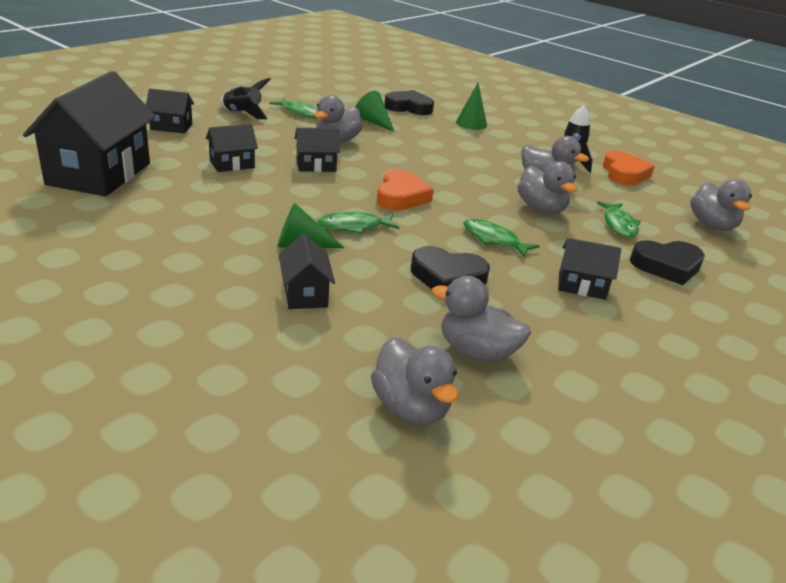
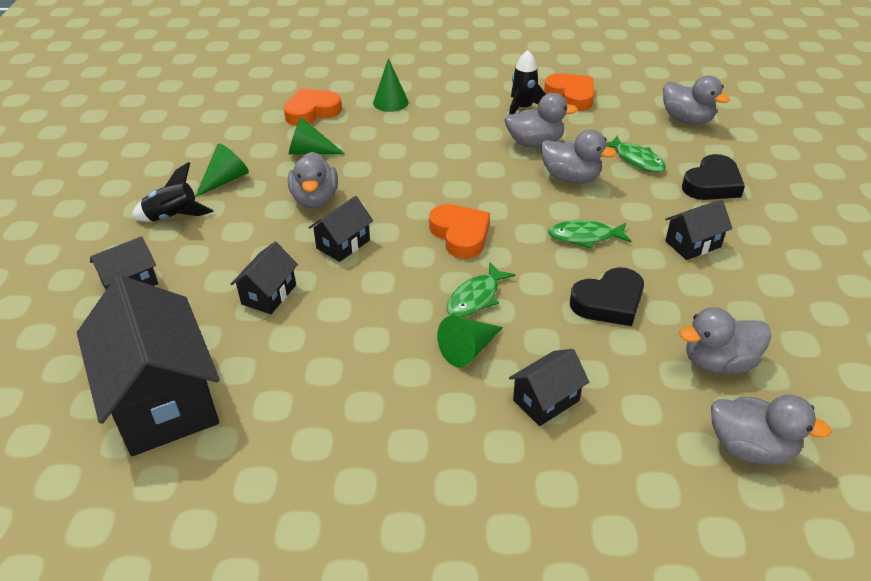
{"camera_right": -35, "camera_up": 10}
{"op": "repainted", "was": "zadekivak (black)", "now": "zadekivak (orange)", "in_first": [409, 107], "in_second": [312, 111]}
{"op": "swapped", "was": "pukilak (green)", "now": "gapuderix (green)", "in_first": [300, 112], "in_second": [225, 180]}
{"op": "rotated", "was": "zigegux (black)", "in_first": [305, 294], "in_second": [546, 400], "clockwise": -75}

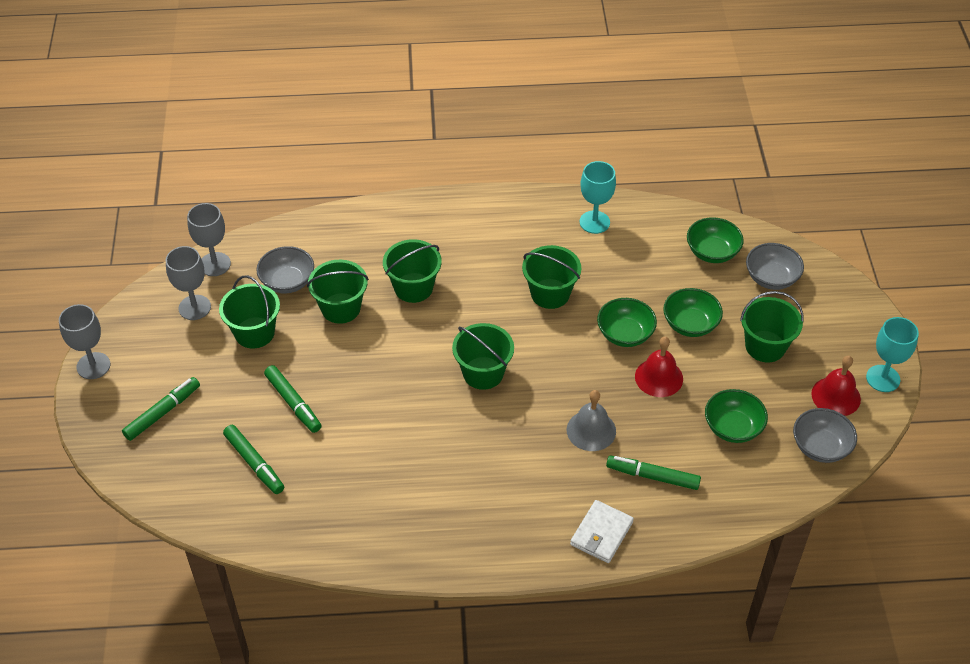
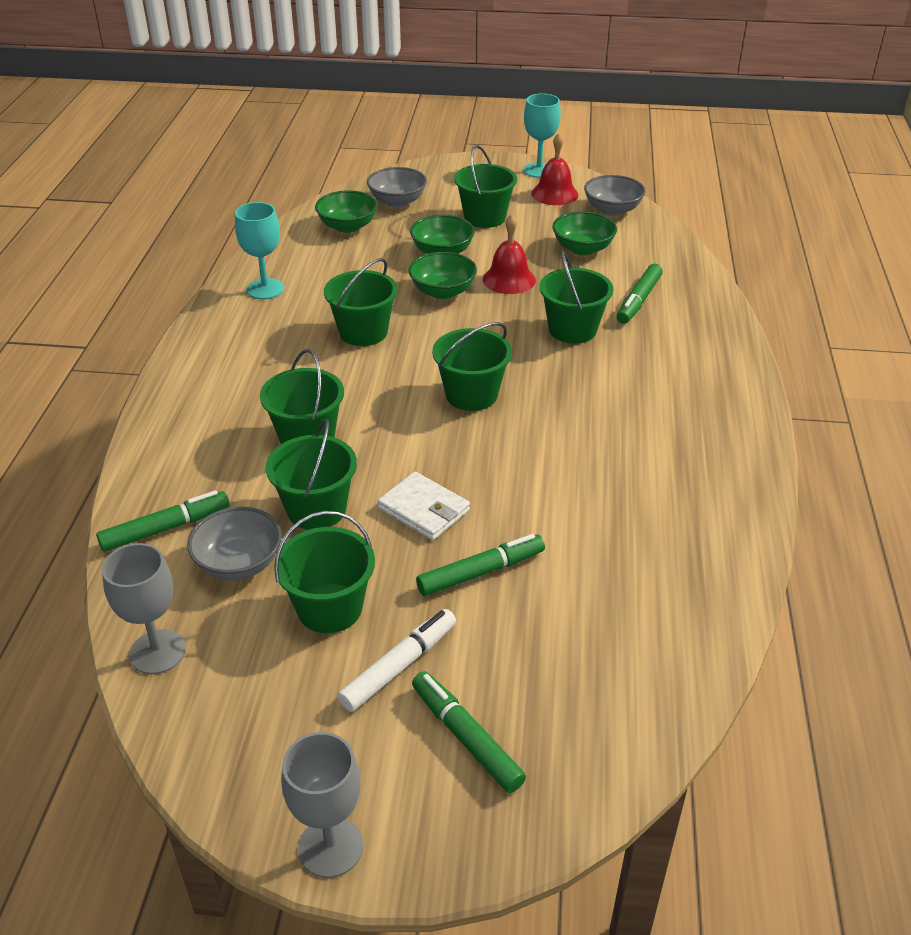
{"camera_right": -80, "camera_up": -10}
{"op": "gone", "was": "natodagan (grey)", "in_first": [194, 307]}
{"op": "swapped", "was": "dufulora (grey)", "now": "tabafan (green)", "in_first": [591, 430], "in_second": [572, 329]}
{"op": "shifted", "was": "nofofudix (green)", "in_first": [254, 463], "in_second": [165, 528]}
{"op": "shifted", "was": "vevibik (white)", "in_first": [601, 533], "in_second": [424, 509]}
{"op": "new", "now": "nofofudix (white)", "in_second": [399, 666]}

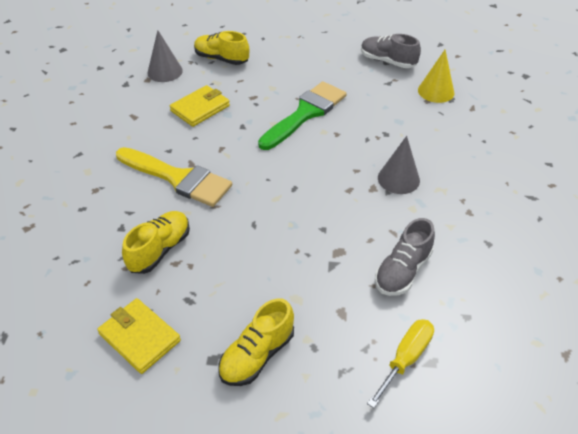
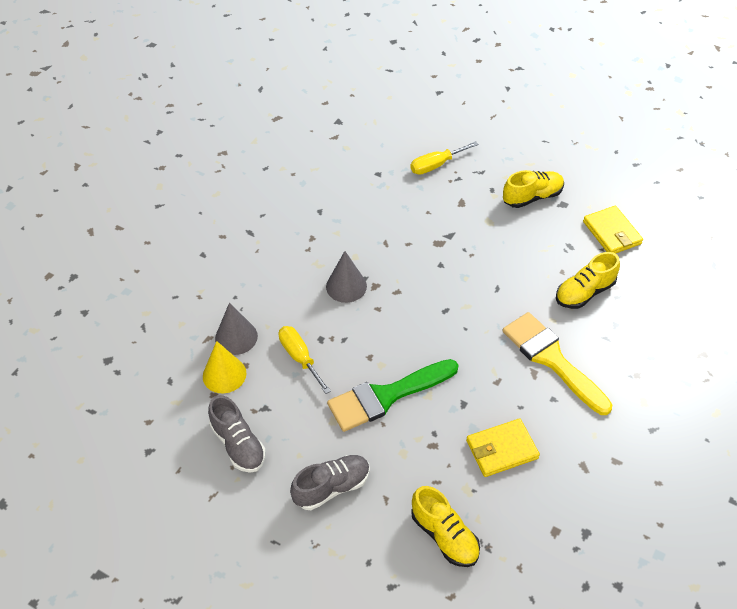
{"camera_right": -155, "camera_up": 5}
{"op": "shifted", "was": "gapuderix (grey)", "in_first": [165, 71], "in_second": [236, 337]}
{"op": "shifted", "was": "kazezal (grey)", "in_first": [402, 271], "in_second": [332, 487]}
{"op": "new", "now": "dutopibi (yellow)", "in_second": [300, 357]}

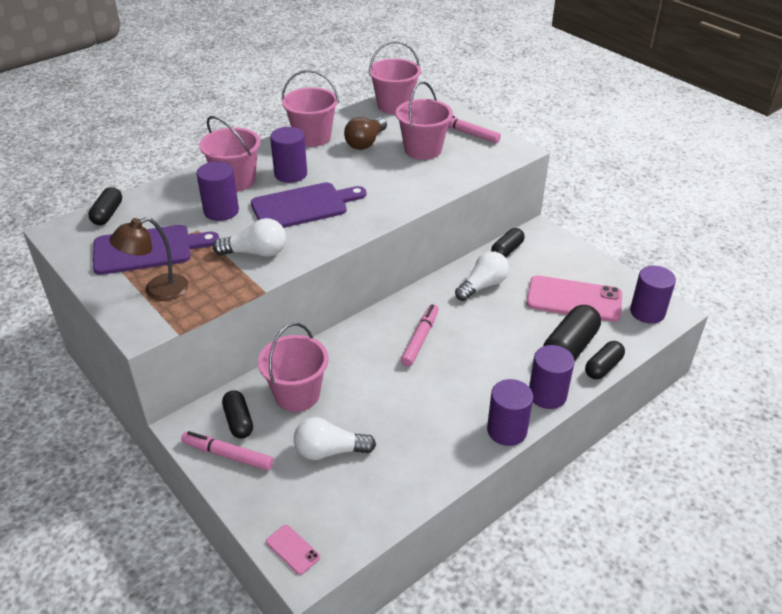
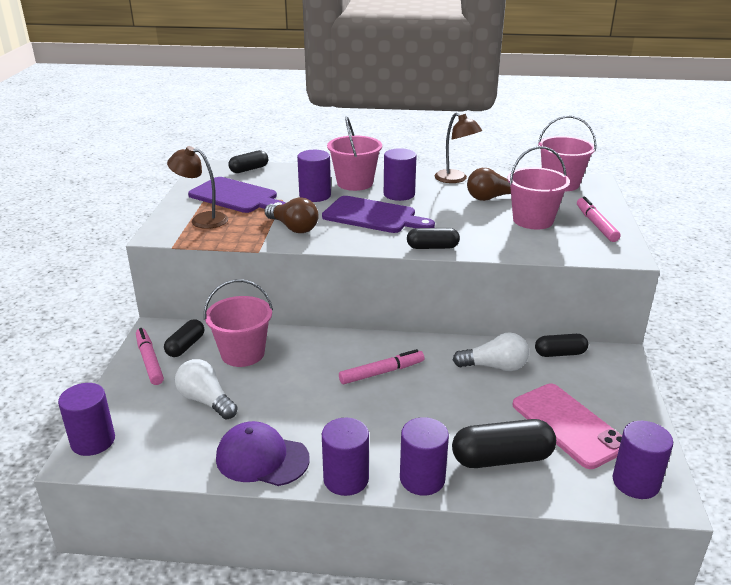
{"camera_right": 45, "camera_up": -10}
{"op": "swapped", "was": "tabafan (pink)", "now": "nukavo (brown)", "in_first": [312, 137], "in_second": [455, 179]}
{"op": "repainted", "was": "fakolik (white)", "now": "fakolik (brown)", "in_first": [256, 253], "in_second": [293, 227]}
{"op": "shifted", "was": "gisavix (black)", "in_first": [603, 367], "in_second": [432, 247]}
{"op": "swapped", "was": "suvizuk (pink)", "now": "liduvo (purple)", "in_first": [293, 549], "in_second": [93, 441]}
{"op": "new", "now": "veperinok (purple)", "in_second": [262, 458]}

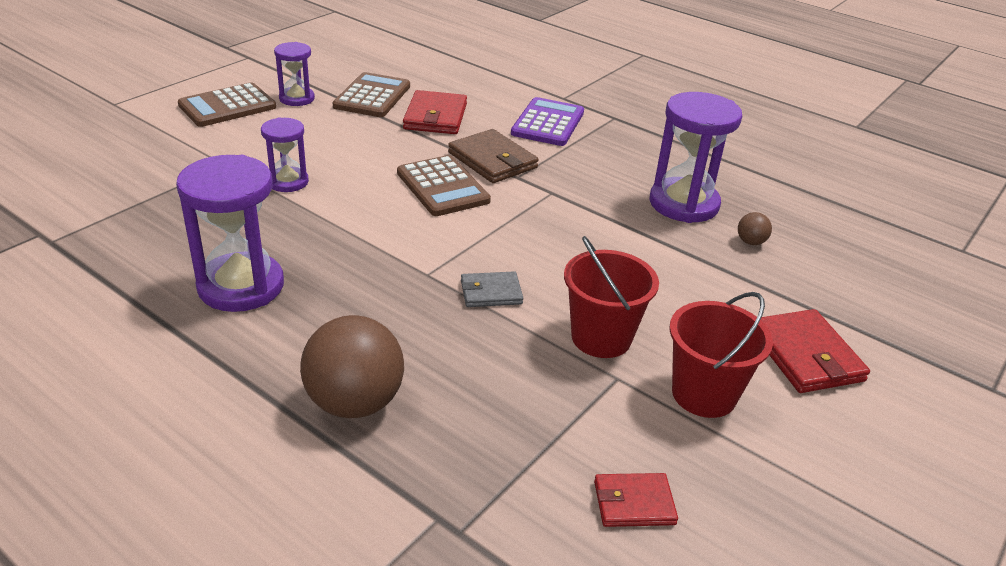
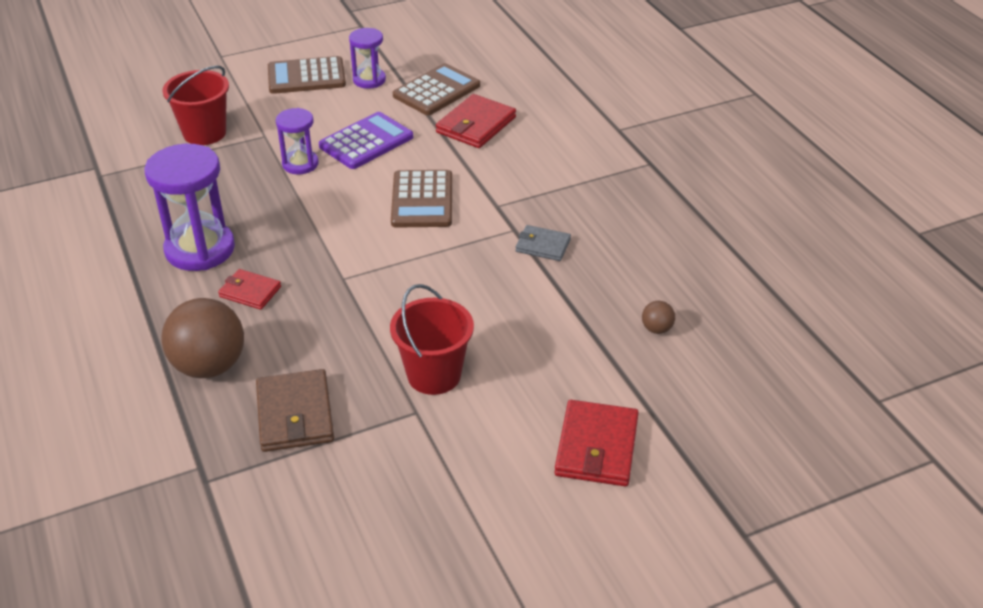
{"camera_right": 30, "camera_up": 5}
{"op": "gone", "was": "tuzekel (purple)", "in_first": [683, 204]}
{"op": "shifted", "was": "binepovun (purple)", "in_first": [547, 123], "in_second": [366, 142]}
{"op": "shifted", "was": "vevibik (brown)", "in_first": [492, 160], "in_second": [295, 414]}
{"op": "shifted", "was": "vevibik (grey)", "in_first": [491, 292], "in_second": [543, 245]}
{"op": "shifted", "was": "tabafan (red)", "in_first": [704, 394], "in_second": [204, 133]}
{"op": "shifted", "was": "vevibik (red)", "in_first": [633, 503], "in_second": [250, 291]}

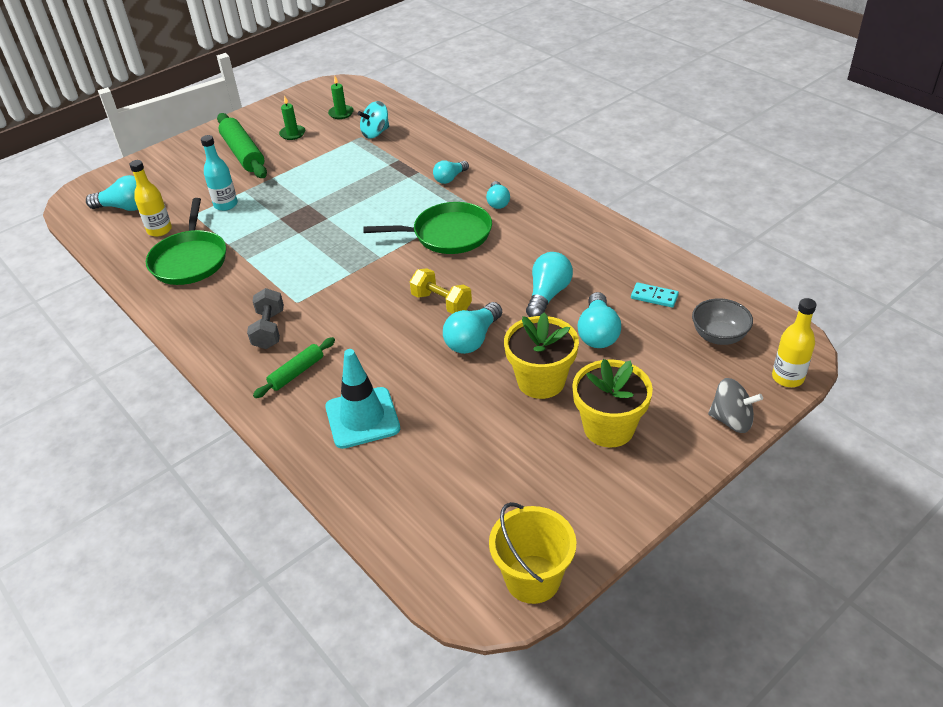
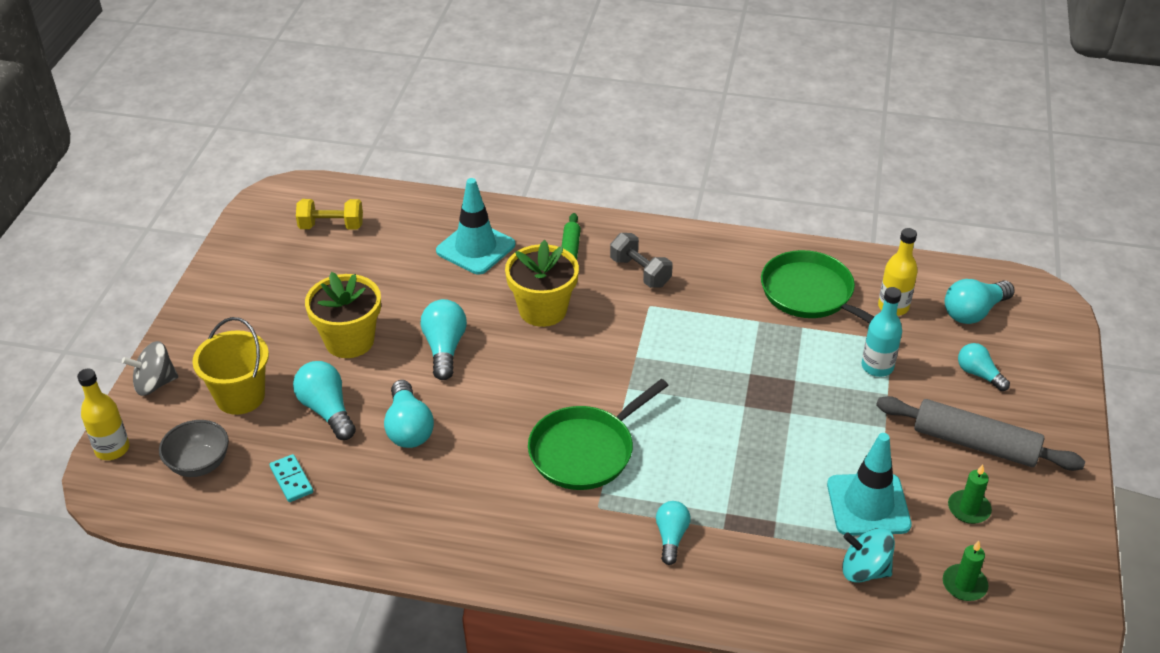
{"camera_right": 140, "camera_up": 0}
{"op": "rotated", "was": "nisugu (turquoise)", "in_first": [375, 133], "in_second": [864, 570], "clockwise": -90}
{"op": "repainted", "was": "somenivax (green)", "now": "somenivax (grey)", "in_first": [243, 154], "in_second": [975, 444]}
{"op": "shifted", "was": "fakolik (turquoise)", "in_first": [497, 202], "in_second": [978, 374]}
{"op": "shifted", "was": "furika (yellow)", "in_first": [441, 303], "in_second": [331, 226]}
{"op": "rotated", "was": "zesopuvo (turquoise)", "in_first": [654, 297], "in_second": [291, 480], "clockwise": 75}
{"op": "shifted", "was": "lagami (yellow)", "in_first": [609, 428], "in_second": [543, 310]}
{"op": "shifted", "was": "tabafan (yellow)", "in_first": [532, 579], "in_second": [240, 396]}
{"op": "new", "now": "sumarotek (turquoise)", "in_second": [868, 505]}

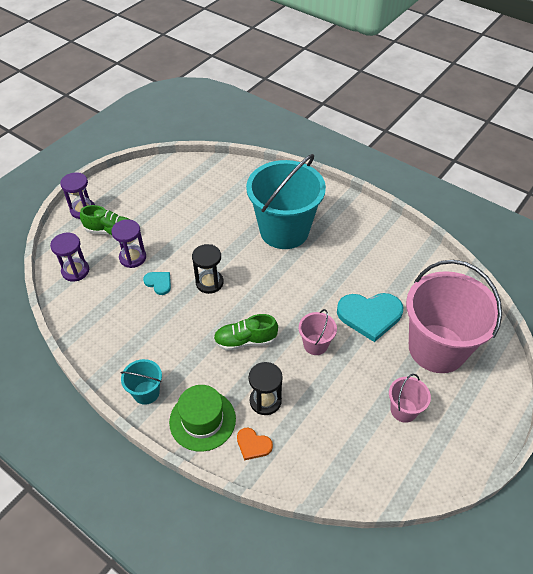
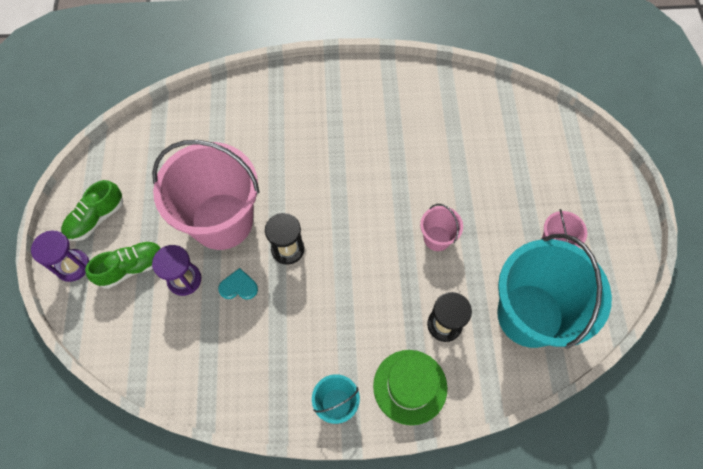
{"camera_right": -40, "camera_up": 15}
{"op": "shifted", "was": "tabafan (turquoise)", "in_first": [284, 231], "in_second": [530, 315]}
{"op": "gone", "was": "tuzekel (purple)", "in_first": [75, 271]}
{"op": "shifted", "was": "tabafan (pink)", "in_first": [437, 348], "in_second": [222, 221]}
{"op": "gone", "was": "zadekivak (turquoise)", "in_first": [370, 315]}
{"op": "shifted", "was": "kazezal (green)", "in_first": [245, 341], "in_second": [96, 218]}
{"op": "gone", "was": "zadekivak (orange)", "in_first": [253, 445]}

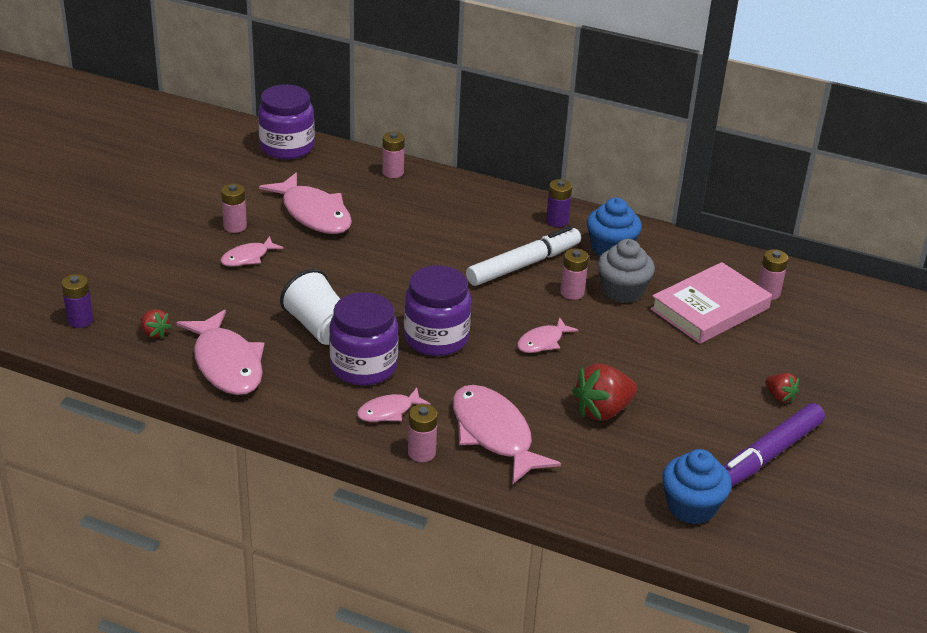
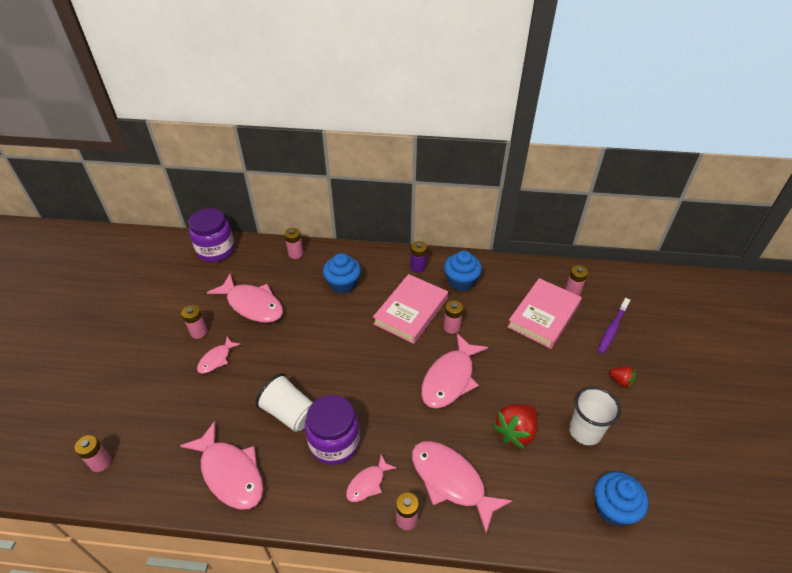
{"camera_right": -15, "camera_up": 10}
{"op": "swapped", "was": "nofofudix (white)", "now": "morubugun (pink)", "in_first": [523, 265], "in_second": [411, 311]}
{"op": "gone", "was": "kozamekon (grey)", "in_first": [622, 291]}
{"op": "gone", "was": "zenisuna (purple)", "in_first": [436, 338]}
{"op": "repainted", "was": "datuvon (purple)", "now": "datuvon (pink)", "in_first": [80, 320], "in_second": [100, 462]}
{"op": "gone", "was": "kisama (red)", "in_first": [154, 333]}
{"op": "scaled", "was": "pukilak (pink)", "in_first": [542, 342], "in_second": [450, 378], "ratio": 1.89}
{"op": "gone", "was": "nofofudix (purple)", "in_first": [768, 455]}
{"op": "new", "now": "kozamekon (blue)", "in_second": [343, 284]}
{"op": "new", "now": "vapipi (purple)", "in_second": [612, 329]}
{"op": "new", "now": "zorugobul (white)", "in_second": [585, 431]}

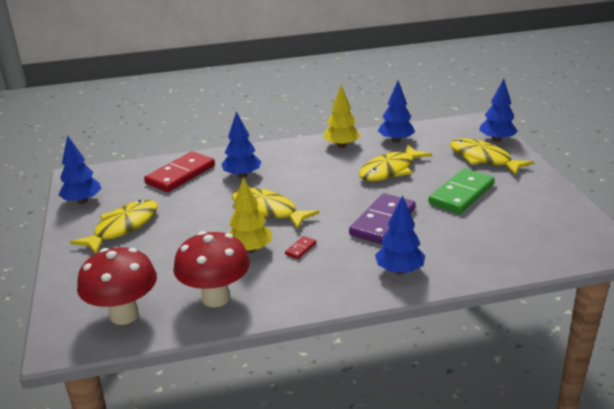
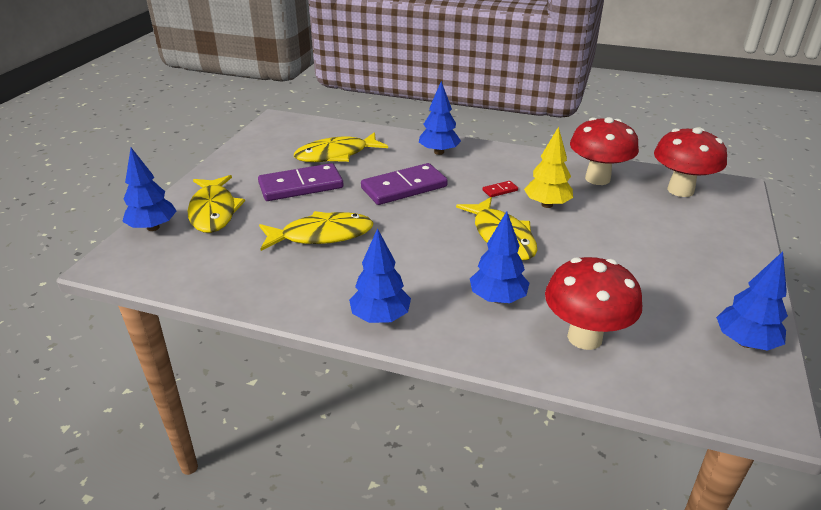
{"camera_right": -150, "camera_up": 5}
{"op": "shifted", "was": "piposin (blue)", "in_first": [396, 141], "in_second": [380, 317]}
{"op": "gone", "was": "piposin (yellow)", "in_first": [341, 146]}
{"op": "swapped", "was": "zesopuvo (red)", "now": "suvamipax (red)", "in_first": [180, 174], "in_second": [584, 337]}
{"op": "repainted", "was": "zesopuvo (green)", "now": "zesopuvo (purple)", "in_first": [461, 194], "in_second": [301, 186]}
{"op": "shifted", "was": "pukilak (yellow)", "in_first": [123, 227], "in_second": [336, 155]}

